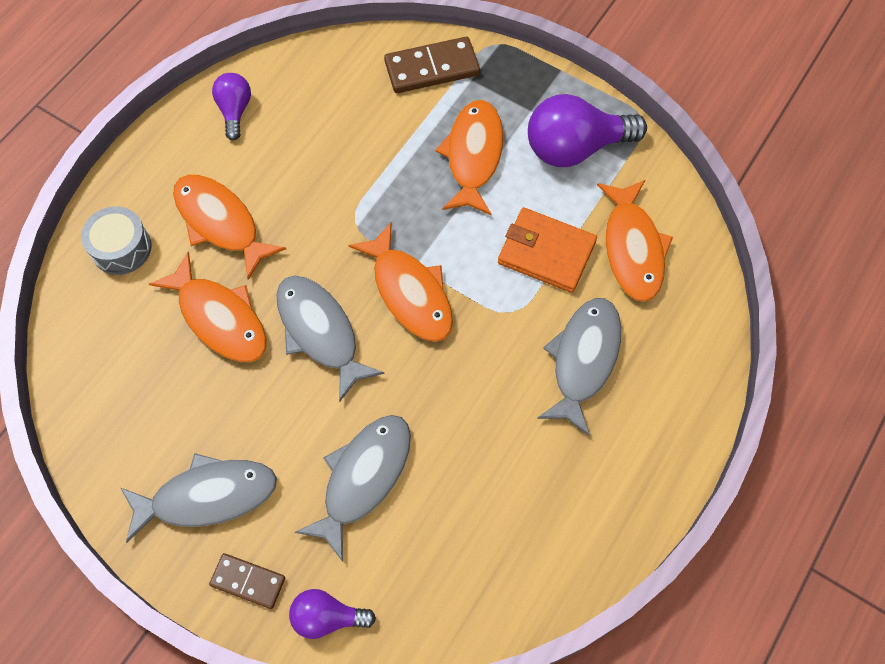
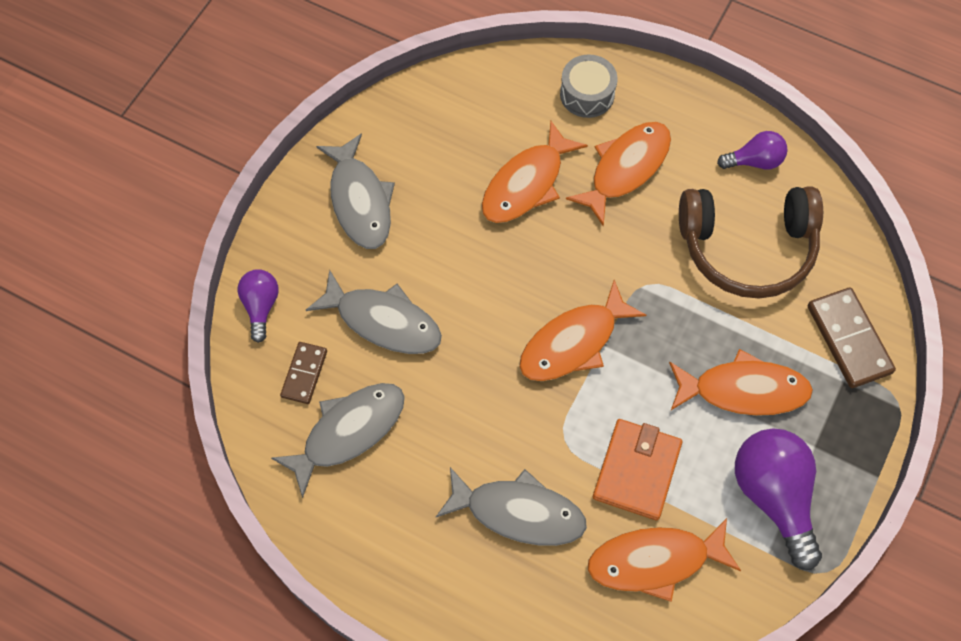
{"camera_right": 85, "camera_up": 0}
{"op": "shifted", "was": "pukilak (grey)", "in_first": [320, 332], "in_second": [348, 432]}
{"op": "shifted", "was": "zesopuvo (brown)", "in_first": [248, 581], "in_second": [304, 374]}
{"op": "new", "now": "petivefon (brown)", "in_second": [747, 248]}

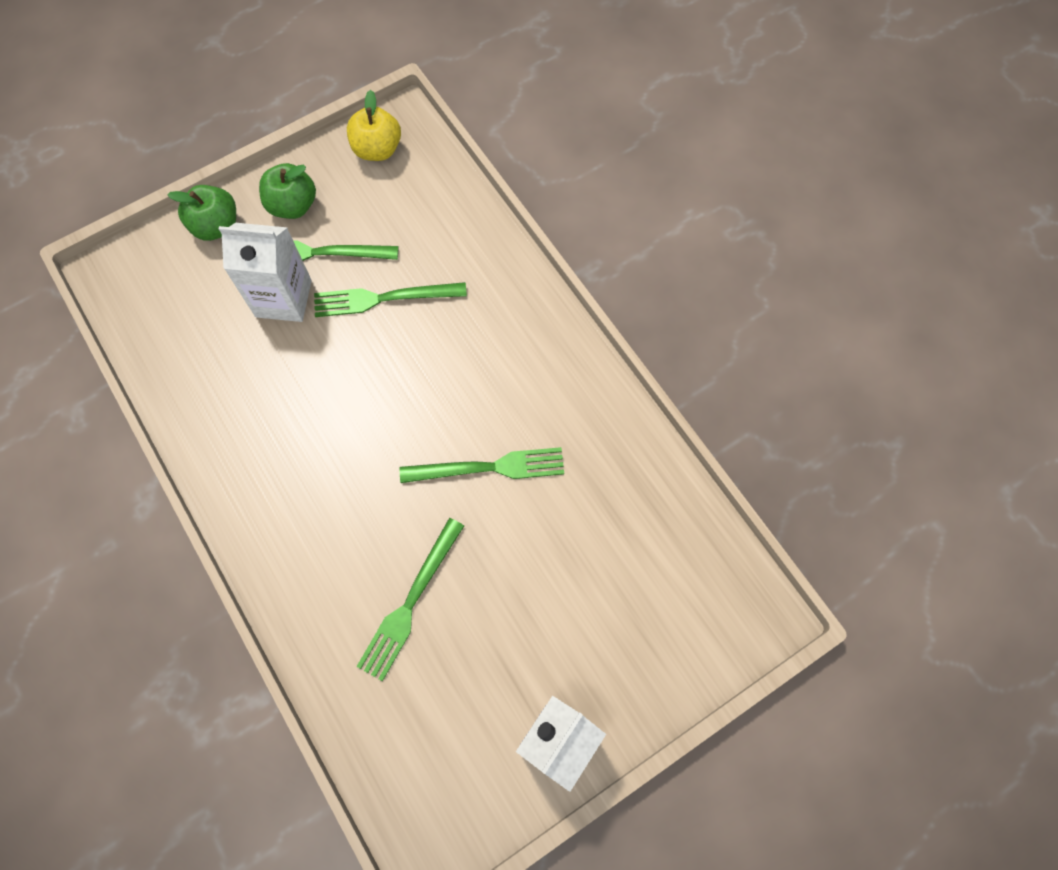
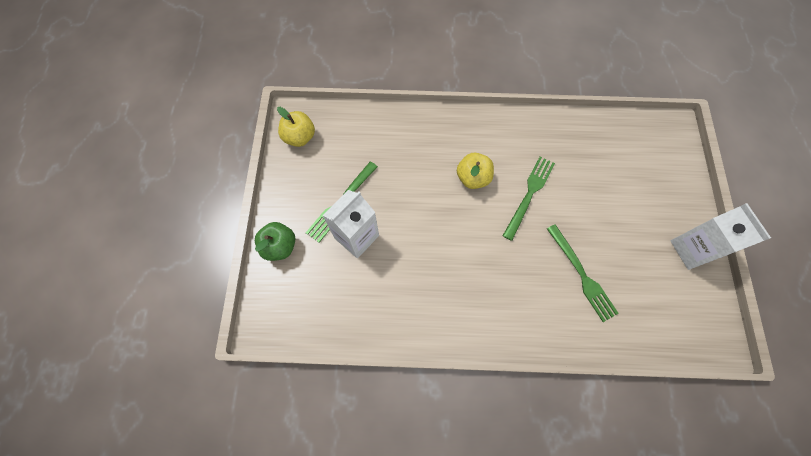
{"camera_right": -55, "camera_up": 0}
{"op": "gone", "was": "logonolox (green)", "in_first": [293, 205]}
{"op": "gone", "was": "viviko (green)", "in_first": [383, 298]}
{"op": "new", "now": "logonolox (yellow)", "in_second": [473, 178]}

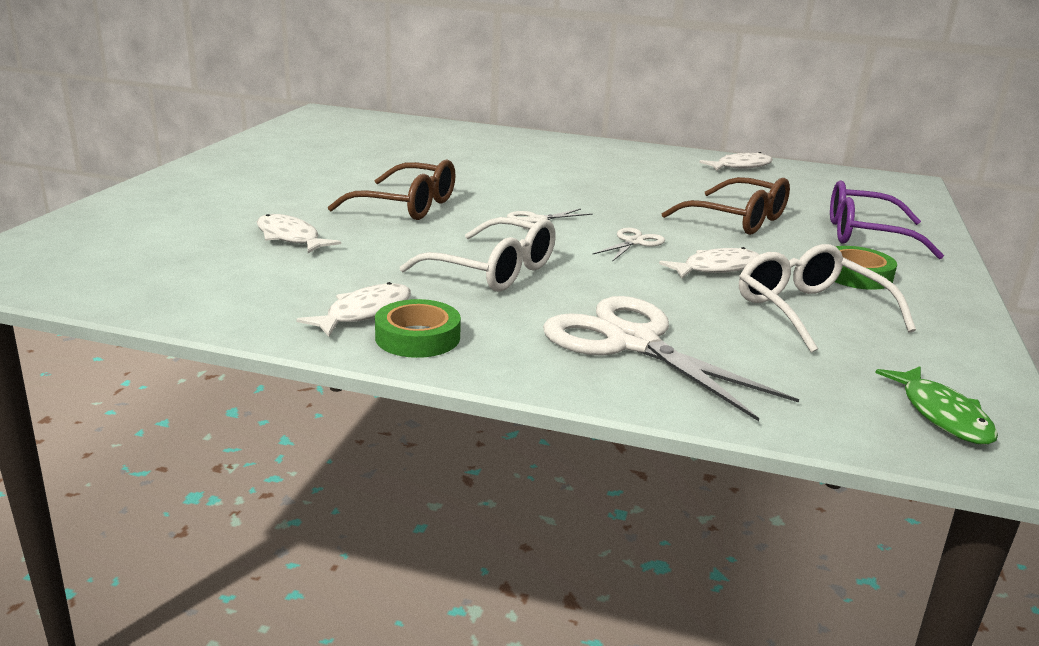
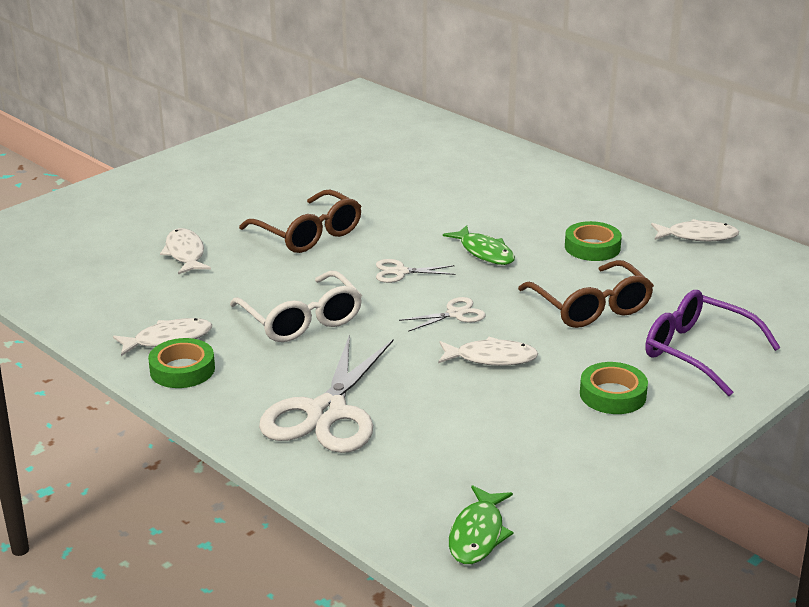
{"camera_right": 30, "camera_up": 5}
{"op": "gone", "was": "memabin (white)", "in_first": [810, 311]}
{"op": "rotated", "was": "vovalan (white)", "in_first": [632, 342], "in_second": [327, 412], "clockwise": -150}
{"op": "new", "now": "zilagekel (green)", "in_second": [592, 247]}
{"op": "new", "now": "pukilak (green)", "in_second": [484, 252]}

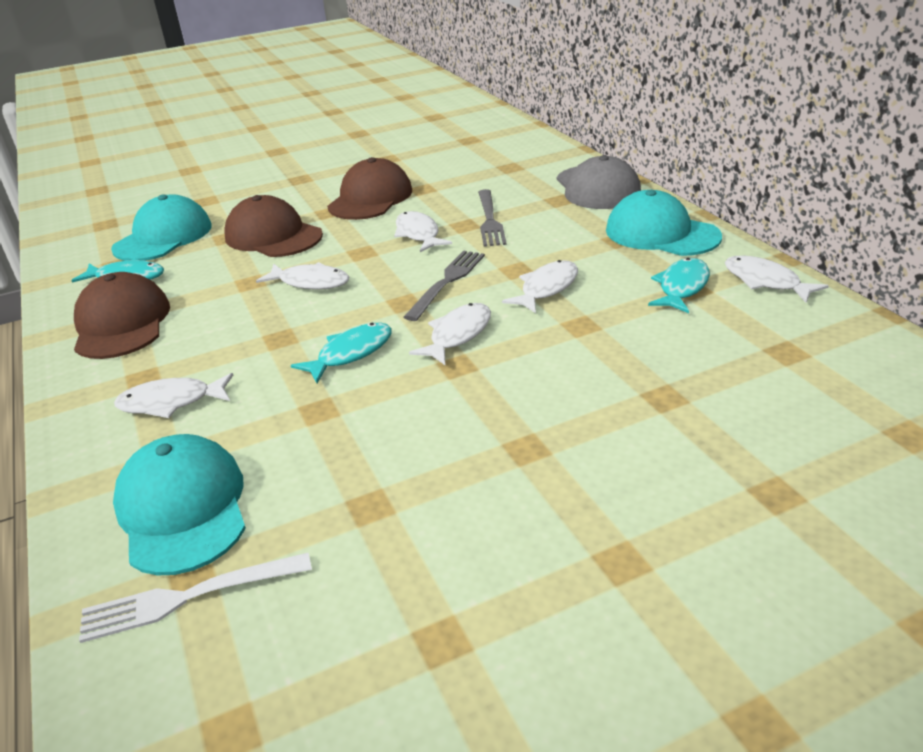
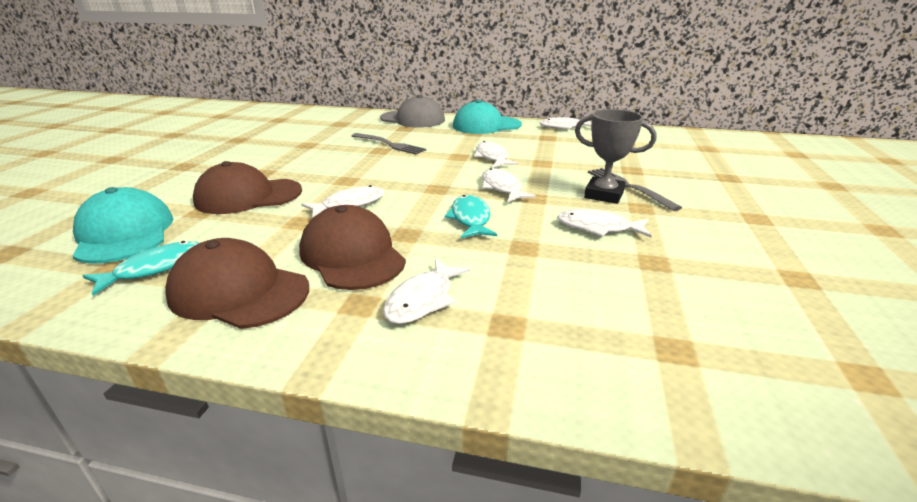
{"camera_right": -55, "camera_up": -5}
{"op": "shifted", "was": "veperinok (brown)", "in_first": [370, 198], "in_second": [352, 255]}
{"op": "shifted", "was": "pukilak (white)", "in_first": [418, 234], "in_second": [598, 228]}
{"op": "shifted", "was": "viviko (grey)", "in_first": [447, 282], "in_second": [627, 187]}
{"op": "gone", "was": "pukilak (turquoise)", "in_first": [682, 287]}
{"op": "gone", "was": "veperinok (turquoise)", "in_first": [183, 508]}
{"op": "gone", "was": "viviko (white)", "in_first": [187, 597]}
{"op": "new", "now": "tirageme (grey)", "in_second": [604, 195]}

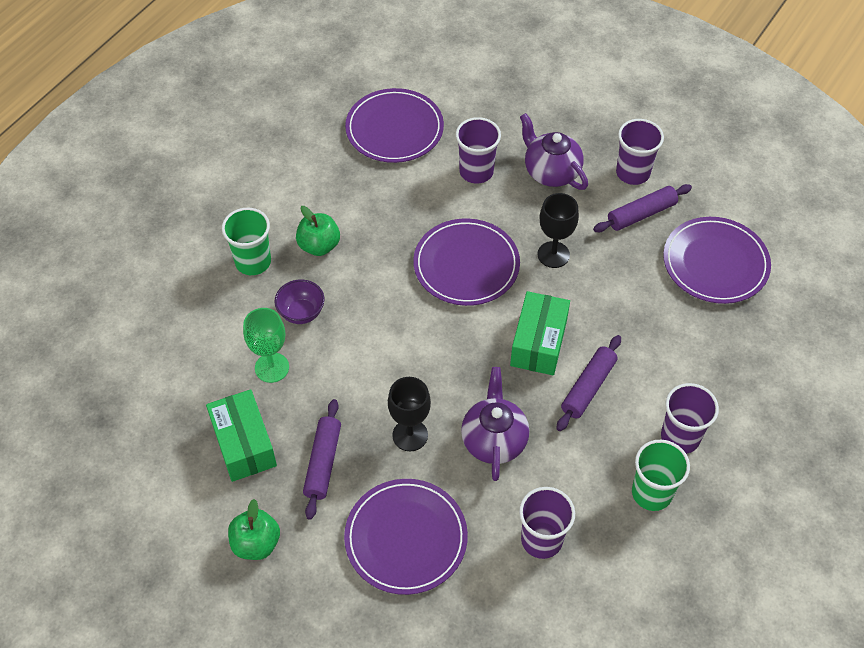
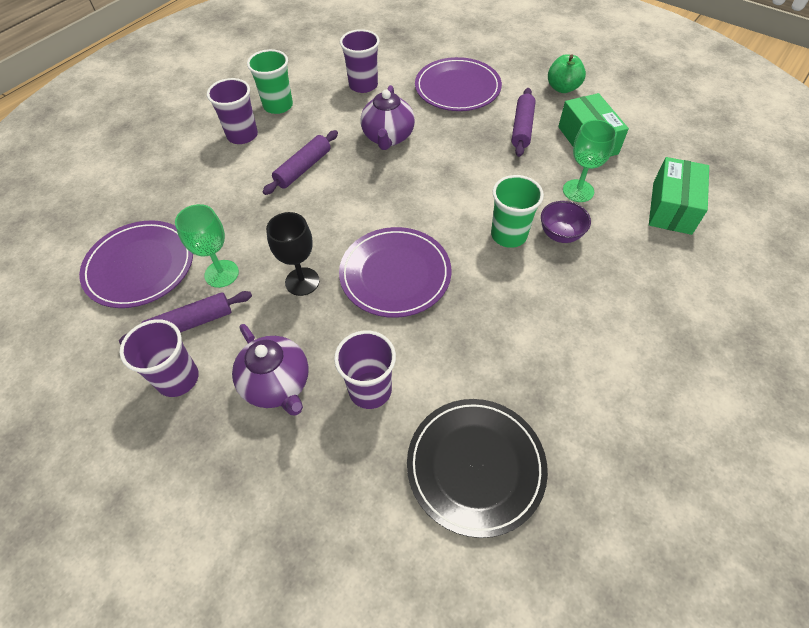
{"camera_right": -175, "camera_up": 0}
{"op": "repainted", "was": "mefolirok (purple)", "now": "mefolirok (black)", "in_first": [394, 129], "in_second": [475, 466]}
{"op": "gone", "was": "logonolox (green)", "in_first": [319, 246]}
{"op": "shifted", "was": "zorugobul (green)", "in_first": [253, 262], "in_second": [509, 235]}
{"op": "shifted", "was": "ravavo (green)", "in_first": [538, 343], "in_second": [671, 207]}
{"op": "gone", "was": "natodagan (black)", "in_first": [410, 435]}
{"op": "new", "now": "natodagan (green)", "in_second": [221, 273]}

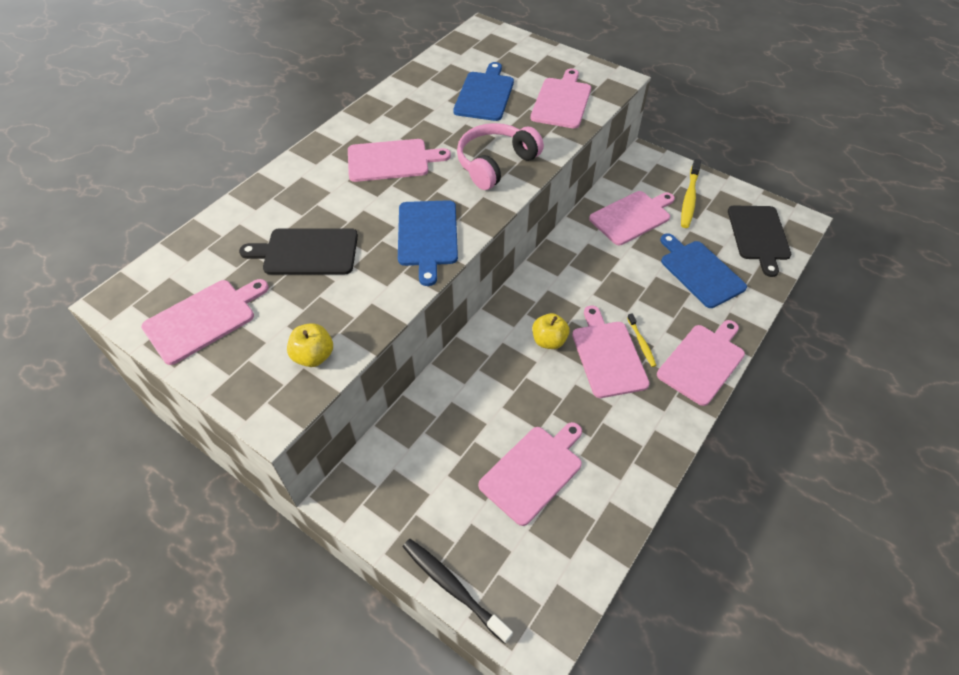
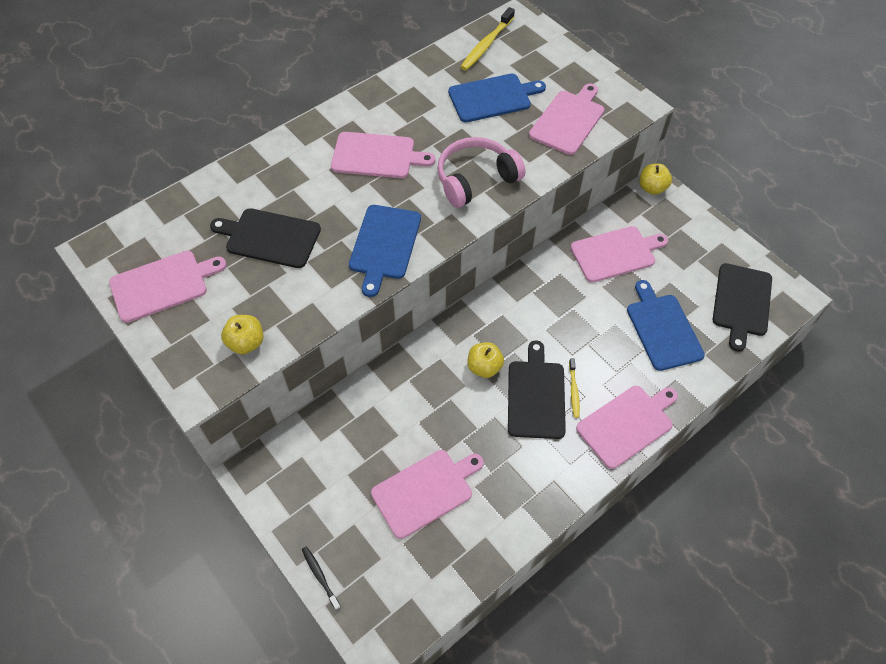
{"camera_right": 15, "camera_up": 5}
{"op": "rotated", "was": "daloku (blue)", "in_first": [485, 94], "in_second": [492, 98], "clockwise": 45}
{"op": "shifted", "was": "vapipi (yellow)", "in_first": [689, 198], "in_second": [486, 45]}
{"op": "repainted", "was": "daloku (pink)", "now": "daloku (black)", "in_first": [608, 355], "in_second": [536, 395]}
{"op": "scaled", "was": "vapipi (black)", "in_first": [453, 587], "in_second": [320, 576], "ratio": 0.57}
{"op": "new", "now": "logonolox (yellow)", "in_second": [652, 188]}

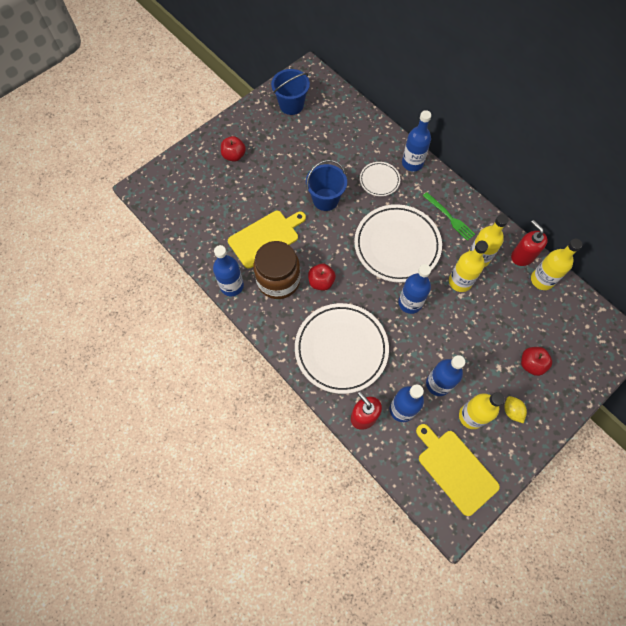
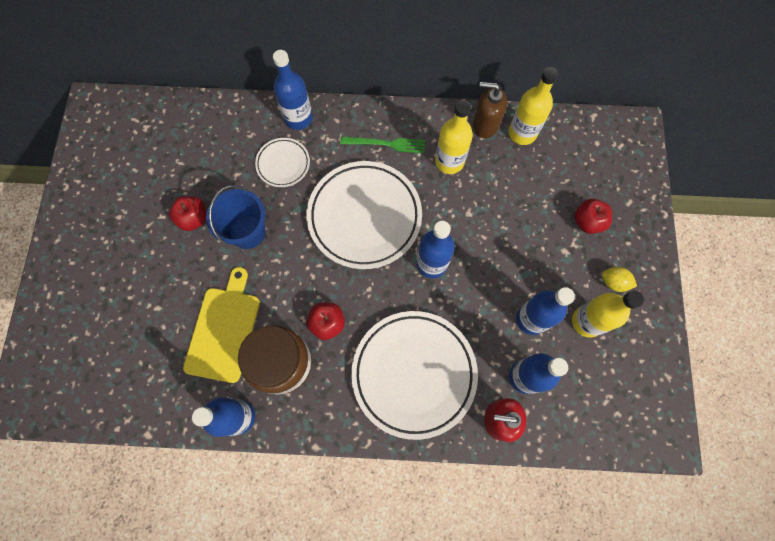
{"camera_right": -45, "camera_up": 5}
{"op": "gone", "was": "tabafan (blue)", "in_first": [291, 105]}
{"op": "shifted", "was": "logonolox (red)", "in_first": [234, 156], "in_second": [194, 219]}
{"op": "repainted", "was": "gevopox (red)", "now": "gevopox (brown)", "in_first": [522, 256], "in_second": [485, 125]}
{"op": "gone", "was": "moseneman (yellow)", "in_first": [460, 282]}
{"op": "gone", "was": "daloku (yellow)", "in_first": [455, 469]}

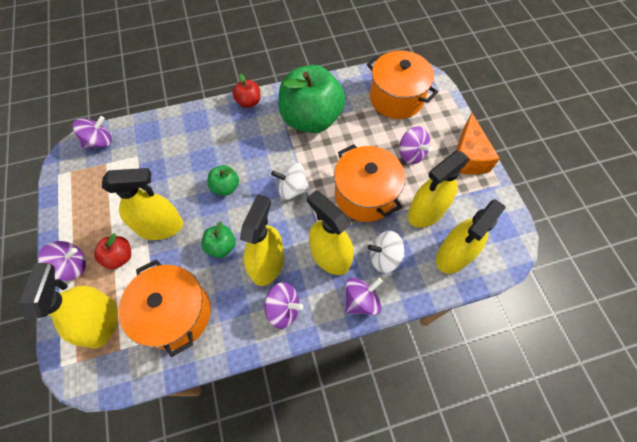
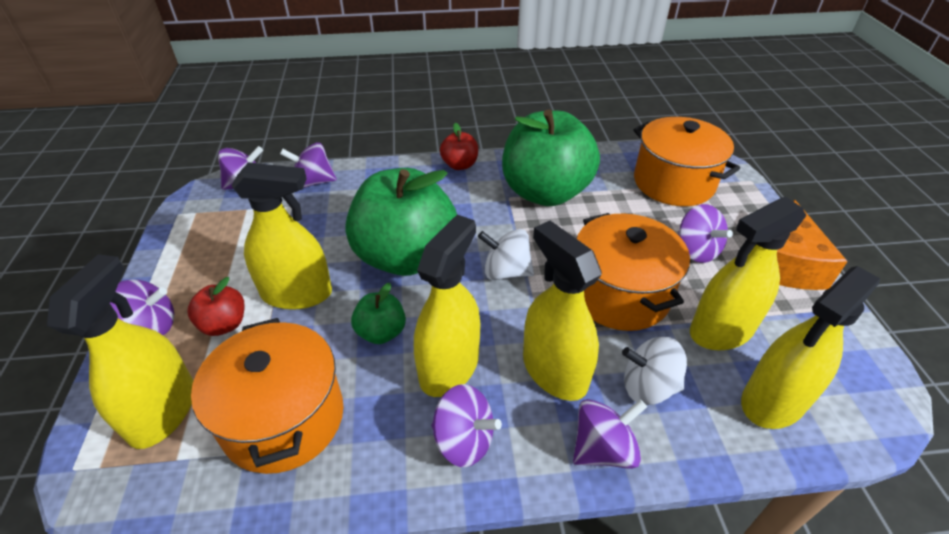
{"camera_right": 10, "camera_up": -20}
{"op": "scaled", "was": "logonolox (green)", "in_first": [225, 187], "in_second": [405, 257], "ratio": 2.28}
{"op": "new", "now": "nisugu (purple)", "in_second": [313, 182]}

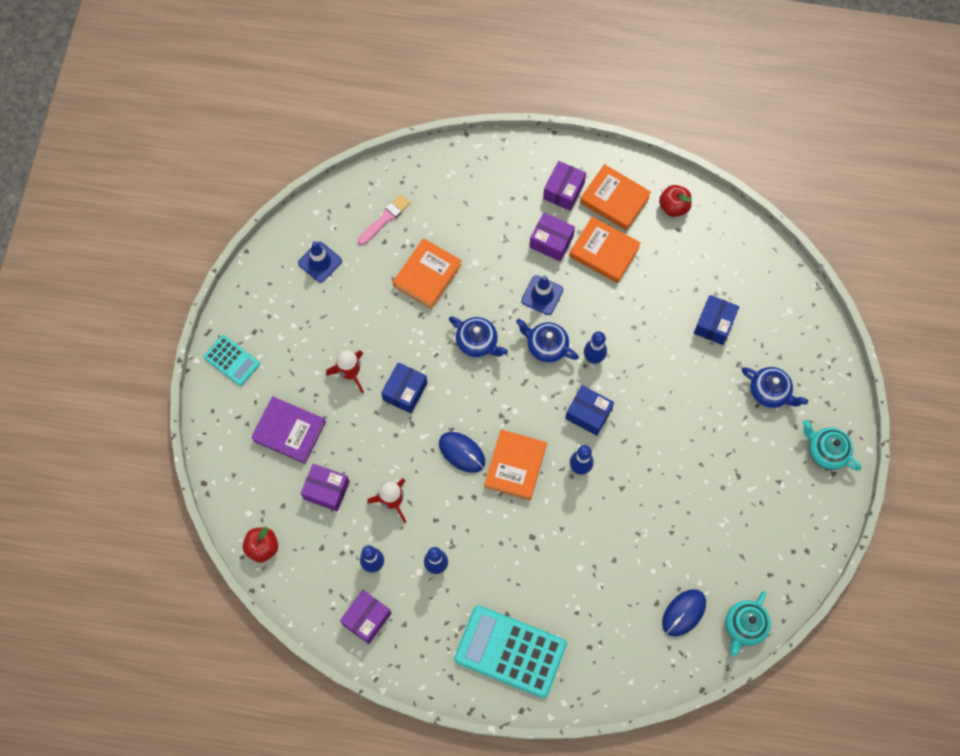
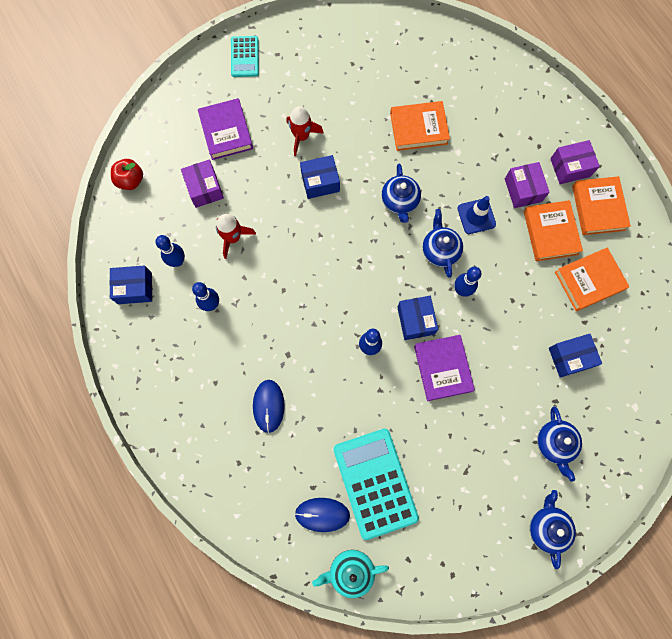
{"camera_right": 50, "camera_up": 5}
{"op": "gone", "was": "logonolox (red)", "in_first": [673, 207]}
{"op": "gone", "was": "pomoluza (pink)", "in_first": [385, 219]}
{"op": "gone", "was": "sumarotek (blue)", "in_first": [320, 262]}
{"op": "repainted", "was": "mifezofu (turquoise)", "now": "mifezofu (blue)", "in_first": [826, 451], "in_second": [547, 527]}
{"op": "shifted", "was": "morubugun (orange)", "in_first": [515, 466], "in_second": [589, 281]}
{"op": "shifted", "was": "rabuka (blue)", "in_first": [462, 452], "in_second": [268, 406]}
{"op": "repainted", "was": "ravavo (purple)", "now": "ravavo (blue)", "in_first": [367, 618], "in_second": [135, 288]}
{"op": "shifted", "was": "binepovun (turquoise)", "in_first": [510, 651], "in_second": [375, 483]}
{"op": "new", "now": "morubugun (purple)", "in_second": [443, 368]}

